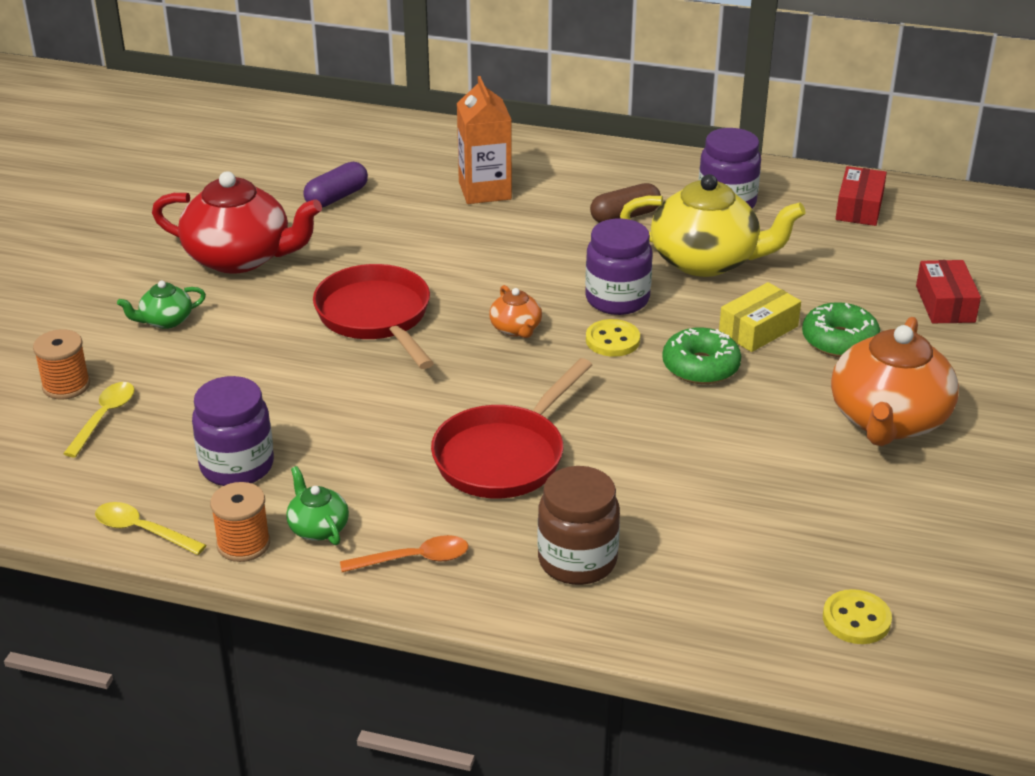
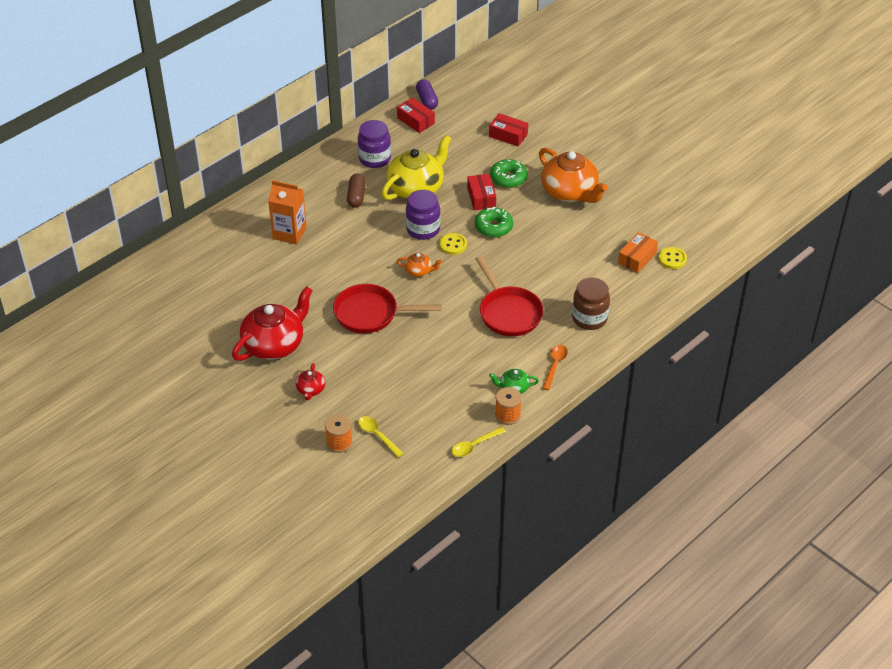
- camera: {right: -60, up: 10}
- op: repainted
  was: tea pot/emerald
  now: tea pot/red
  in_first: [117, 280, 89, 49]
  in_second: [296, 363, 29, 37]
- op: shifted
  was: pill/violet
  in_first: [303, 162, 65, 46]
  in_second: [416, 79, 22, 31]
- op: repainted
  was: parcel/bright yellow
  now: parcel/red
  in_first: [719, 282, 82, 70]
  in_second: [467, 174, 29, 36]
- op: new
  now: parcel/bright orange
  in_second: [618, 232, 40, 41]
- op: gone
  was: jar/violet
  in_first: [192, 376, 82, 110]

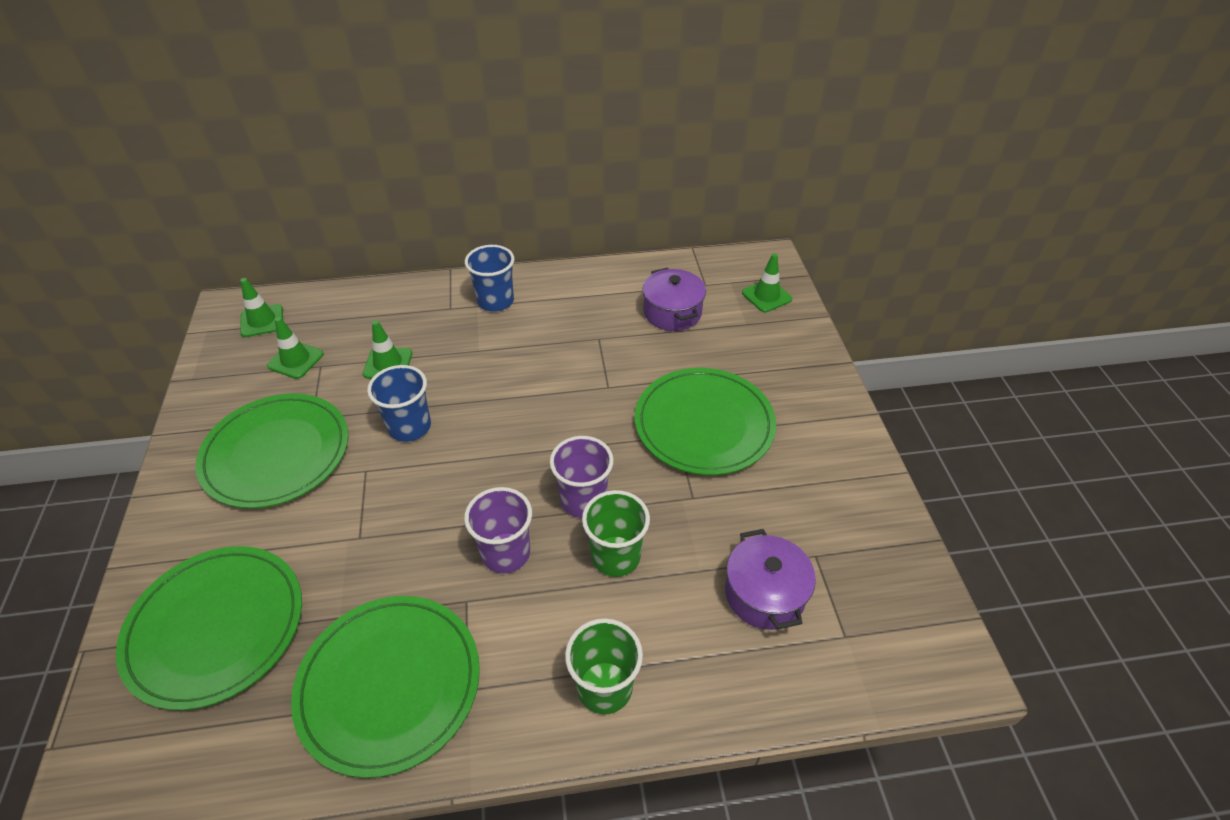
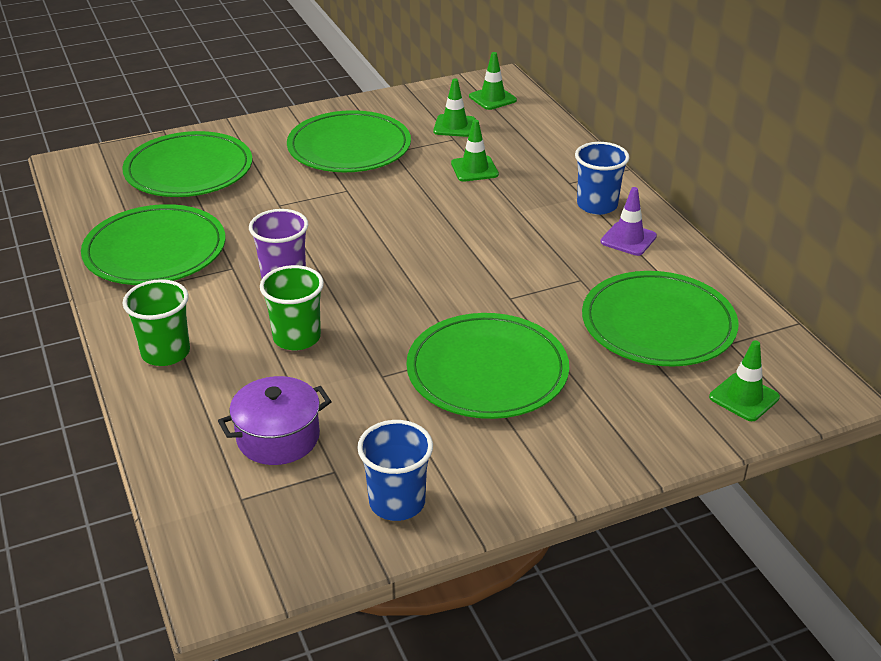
- camera: {right: 75, up: -10}
- op: shifted
  was: beaker/royal blue
  in_first: [367, 365, 64, 77]
  in_second: [357, 420, 76, 101]
- op: swapped
  was: cooking pot/violet
  now: flat dish/emerald
  in_first: [642, 268, 64, 63]
  in_second: [582, 271, 156, 96]
- op: new
  now: traffic cone/violet
  in_second: [601, 187, 56, 69]
- op: gone
  was: beaker/violet
  in_first: [550, 436, 64, 82]

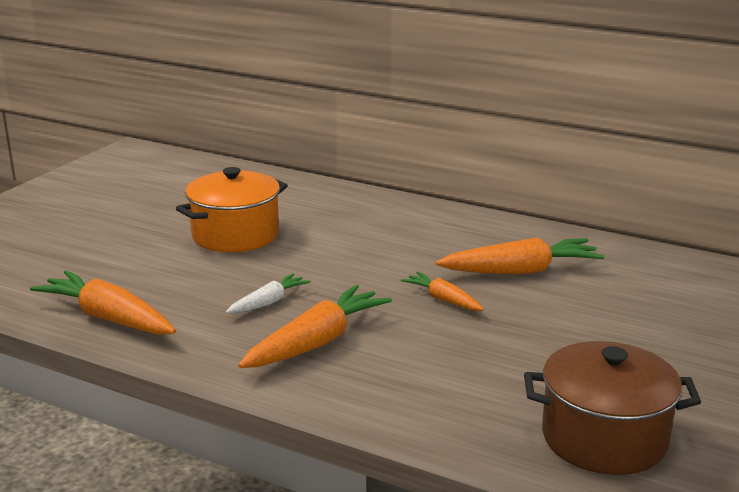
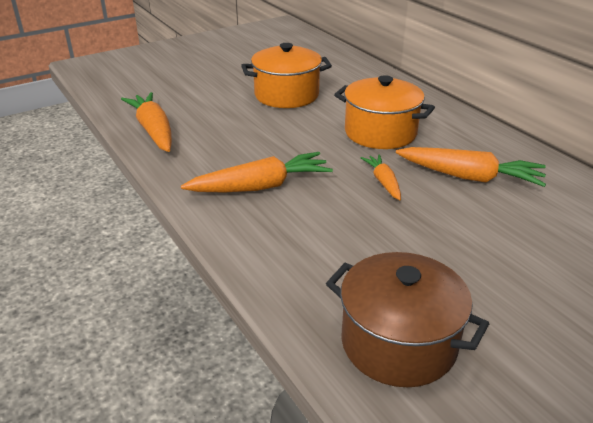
- camera: {right: 30, up: 10}
- op: new
  now: cooking pot/bright orange
  in_second: [334, 75, 101, 74]
- op: gone
  was: root vegetable/pure white
  in_first: [226, 273, 85, 40]

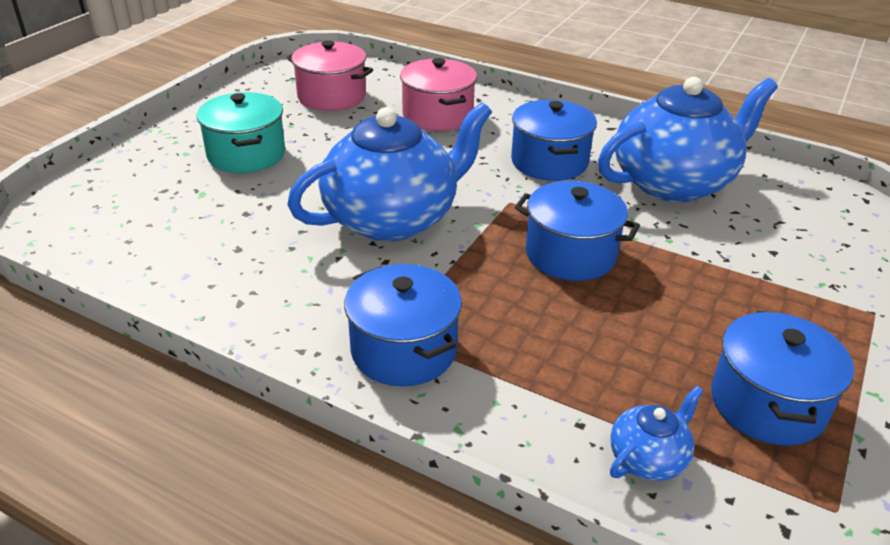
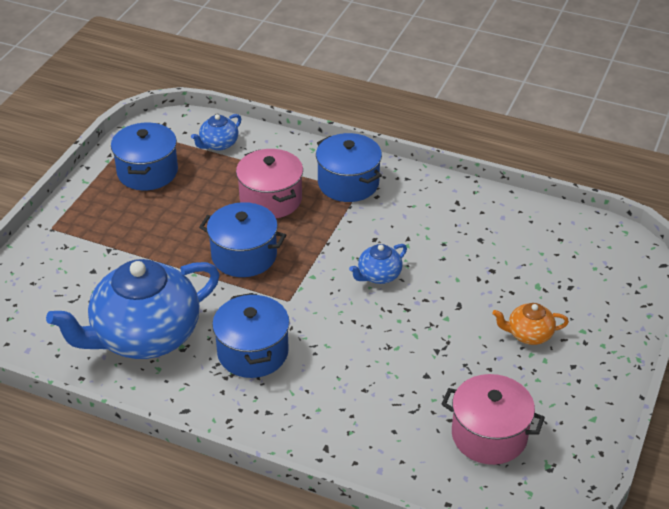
- camera: {right: 175, up: 5}
- op: shifted
  was: cooking pot/pink
  in_first: [400, 58, 77, 73]
  in_second: [236, 149, 67, 69]
- op: scaled
  was: tea pot/royal blue
  in_first: [287, 102, 205, 140]
  in_second: [349, 244, 58, 40]
  ratio: 0.43
- op: swapped
  was: cooking pot/teal
  now: tea pot/bright orange
  in_first: [197, 92, 88, 81]
  in_second: [492, 303, 77, 42]

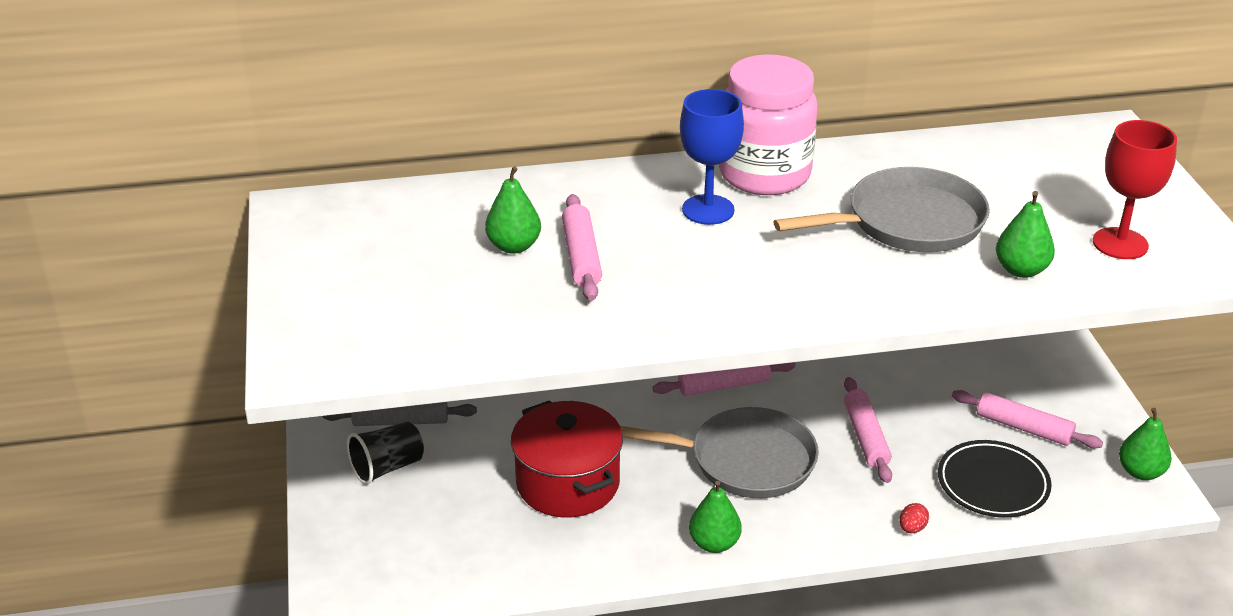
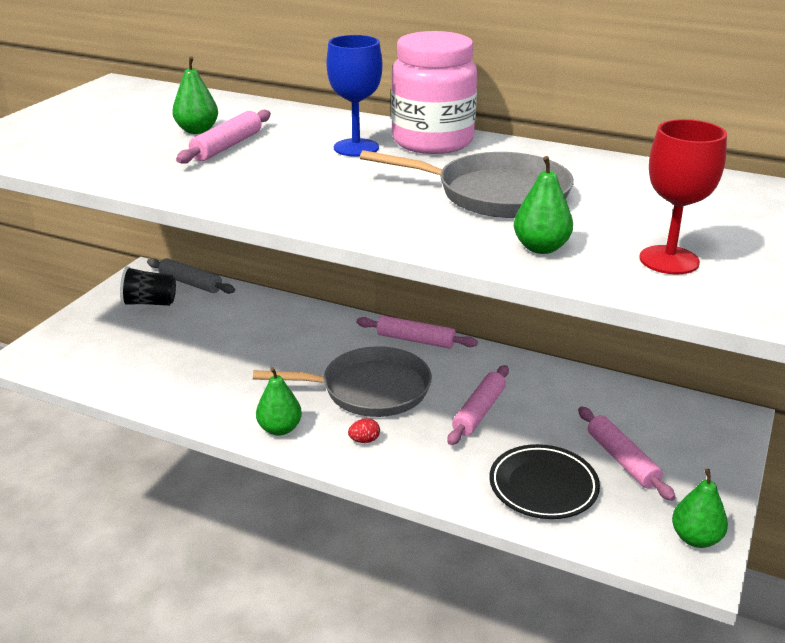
- camera: {right: 35, up: -5}
- op: rotated
  was: frying pan/grey
  in_first: [620, 407, 199, 91]
  in_second: [253, 346, 179, 71]
  clockwise: -45
- op: shifted
  was: egg shape/red
  in_first: [900, 503, 29, 30]
  in_second: [348, 418, 32, 25]
- op: gone
  was: cooking pot/red
  in_first: [511, 400, 112, 117]

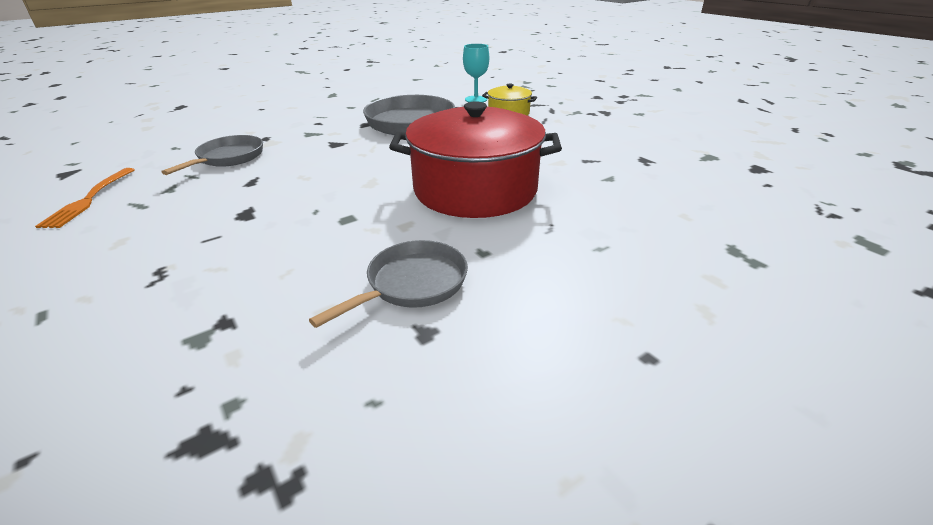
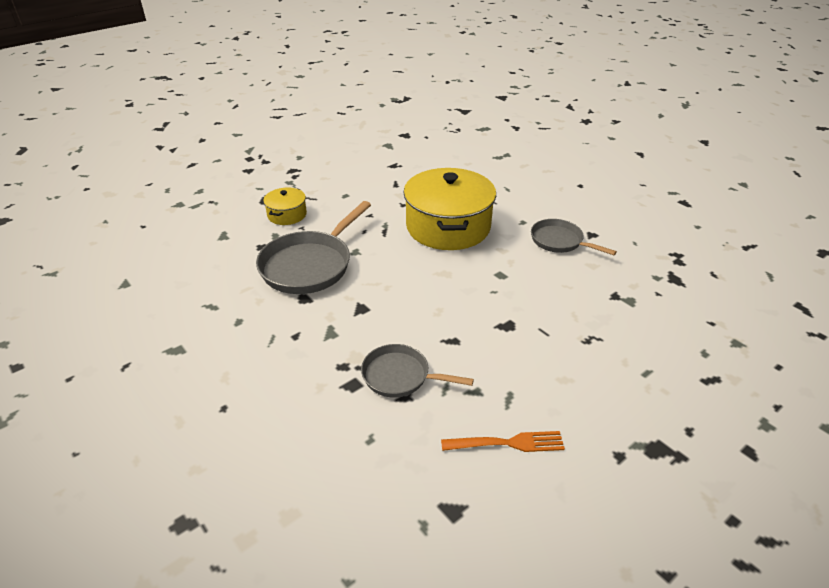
- camera: {right: -95, up: 5}
- op: repainted
  was: cooking pot/red
  now: cooking pot/bright yellow
  in_first: [389, 102, 173, 116]
  in_second: [403, 168, 93, 82]
- op: gone
  was: goblet/teal
  in_first: [463, 44, 26, 58]

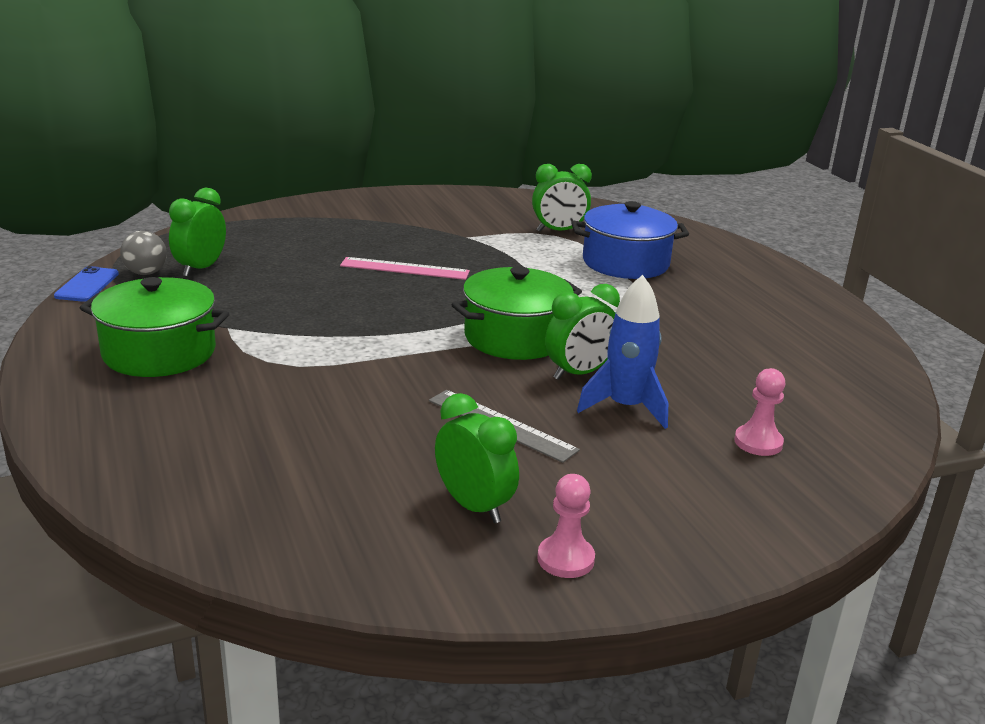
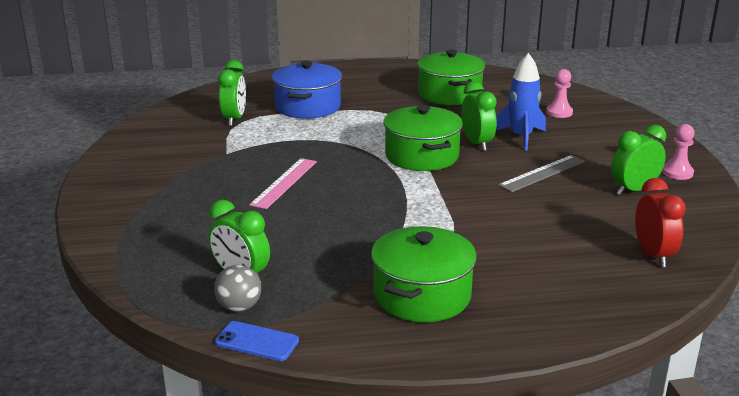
- camera: {right: -75, up: 0}
- op: new
  now: cooking pot/emerald
  in_second: [417, 49, 68, 56]
- op: new
  now: clock/red
  in_second: [635, 178, 51, 89]

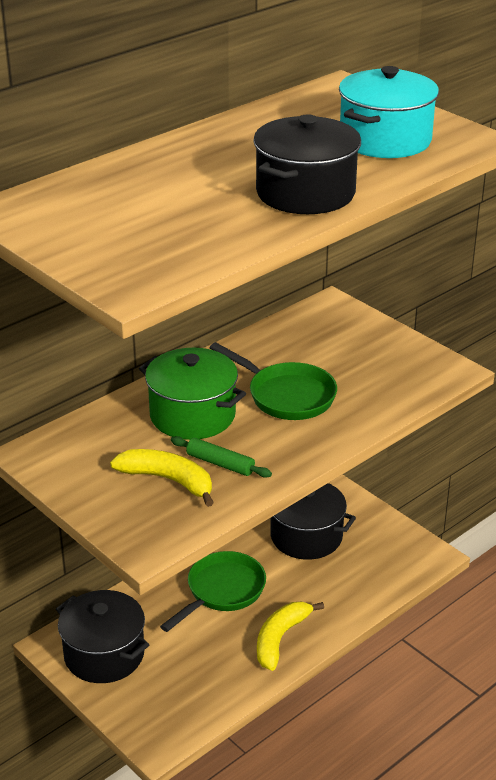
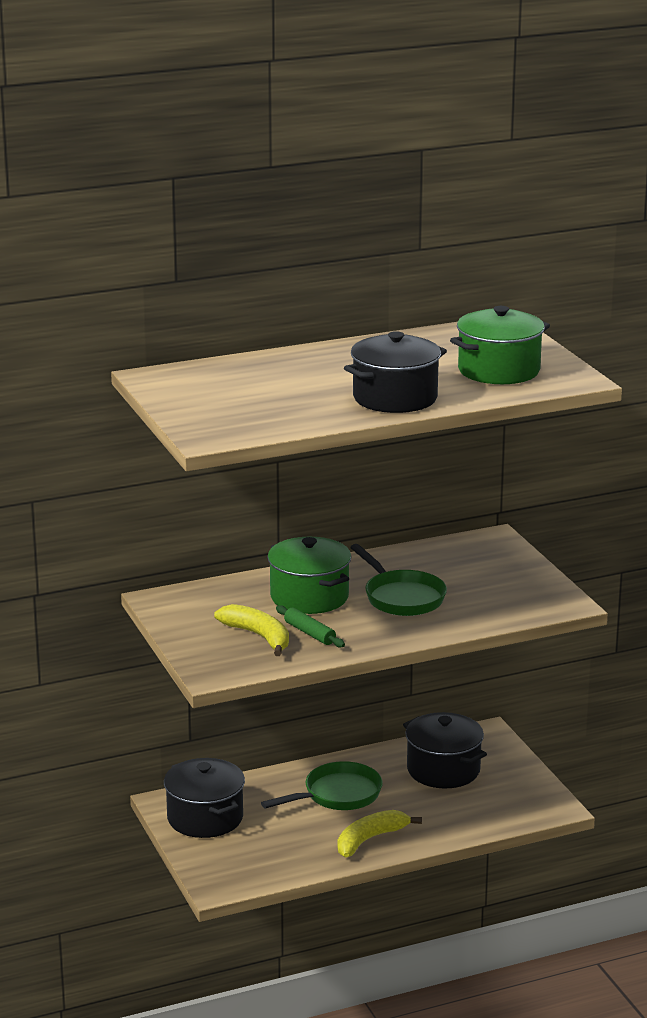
- camera: {right: 20, up: -10}
- op: repainted
  was: cooking pot/teal
  now: cooking pot/emerald
  in_first: [339, 66, 100, 92]
  in_second: [450, 306, 100, 78]

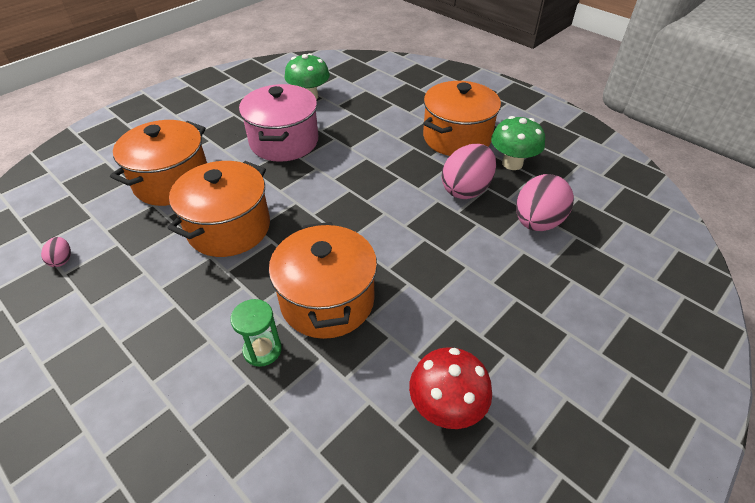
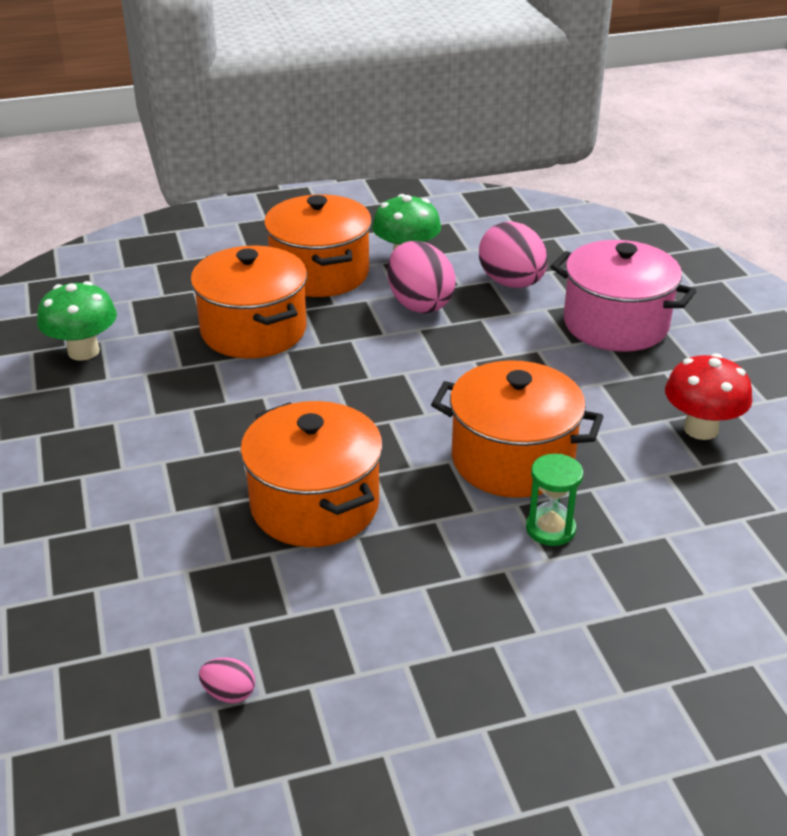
- camera: {right: -60, up: -10}
- op: shifted
  was: cooking pot/bright orange
  in_first: [110, 120, 97, 86]
  in_second: [191, 246, 116, 112]
- op: shifted
  was: cooking pot/pink
  in_first: [239, 84, 79, 78]
  in_second: [550, 240, 146, 112]

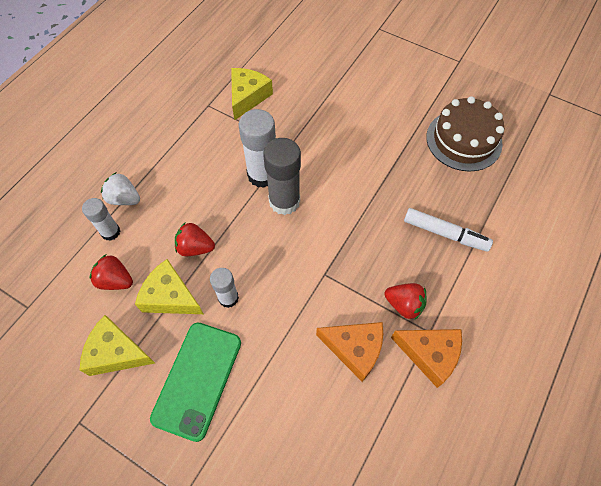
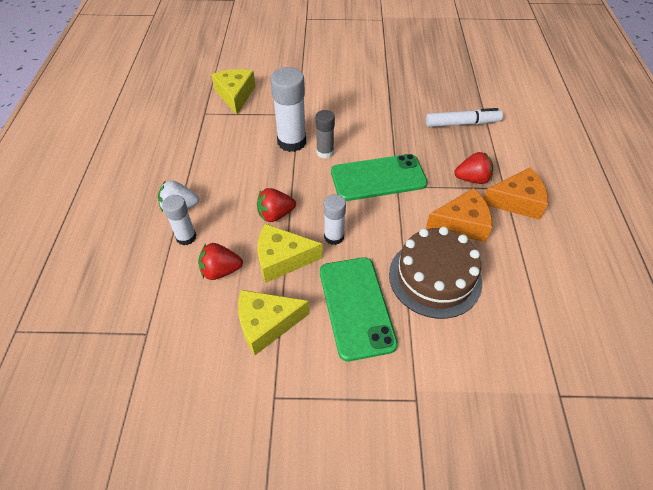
- camera: {right: -30, up: -10}
- op: scaled
  was: glue/grey
  in_first: [263, 138, 38, 77]
  in_second: [315, 110, 20, 48]
  ratio: 0.59
- op: new
  now: mobile phone/emerald
  in_second: [331, 154, 96, 47]
- op: shifted
  was: cake/dark brown
  in_first: [426, 96, 78, 76]
  in_second: [389, 227, 93, 92]

